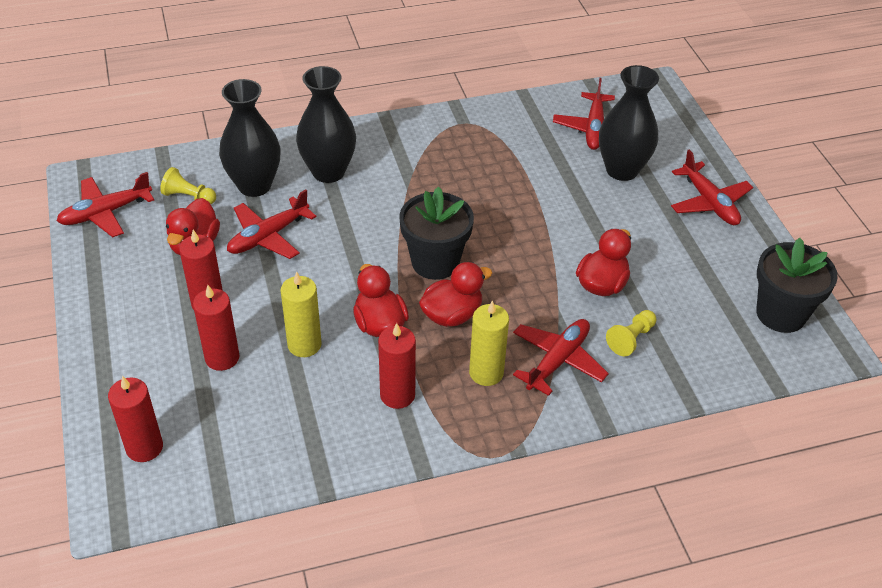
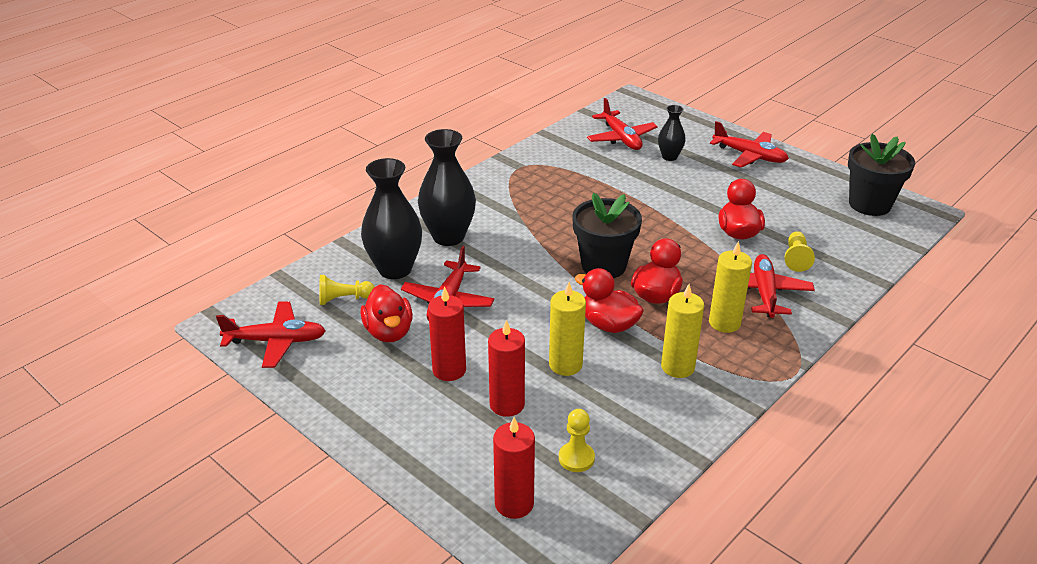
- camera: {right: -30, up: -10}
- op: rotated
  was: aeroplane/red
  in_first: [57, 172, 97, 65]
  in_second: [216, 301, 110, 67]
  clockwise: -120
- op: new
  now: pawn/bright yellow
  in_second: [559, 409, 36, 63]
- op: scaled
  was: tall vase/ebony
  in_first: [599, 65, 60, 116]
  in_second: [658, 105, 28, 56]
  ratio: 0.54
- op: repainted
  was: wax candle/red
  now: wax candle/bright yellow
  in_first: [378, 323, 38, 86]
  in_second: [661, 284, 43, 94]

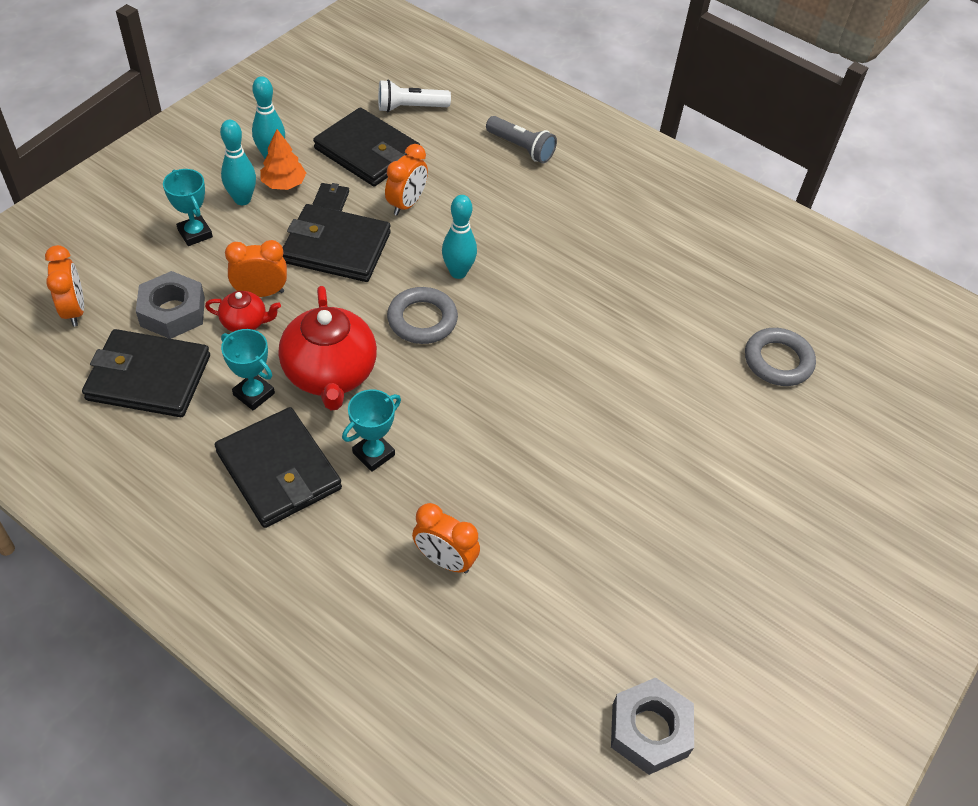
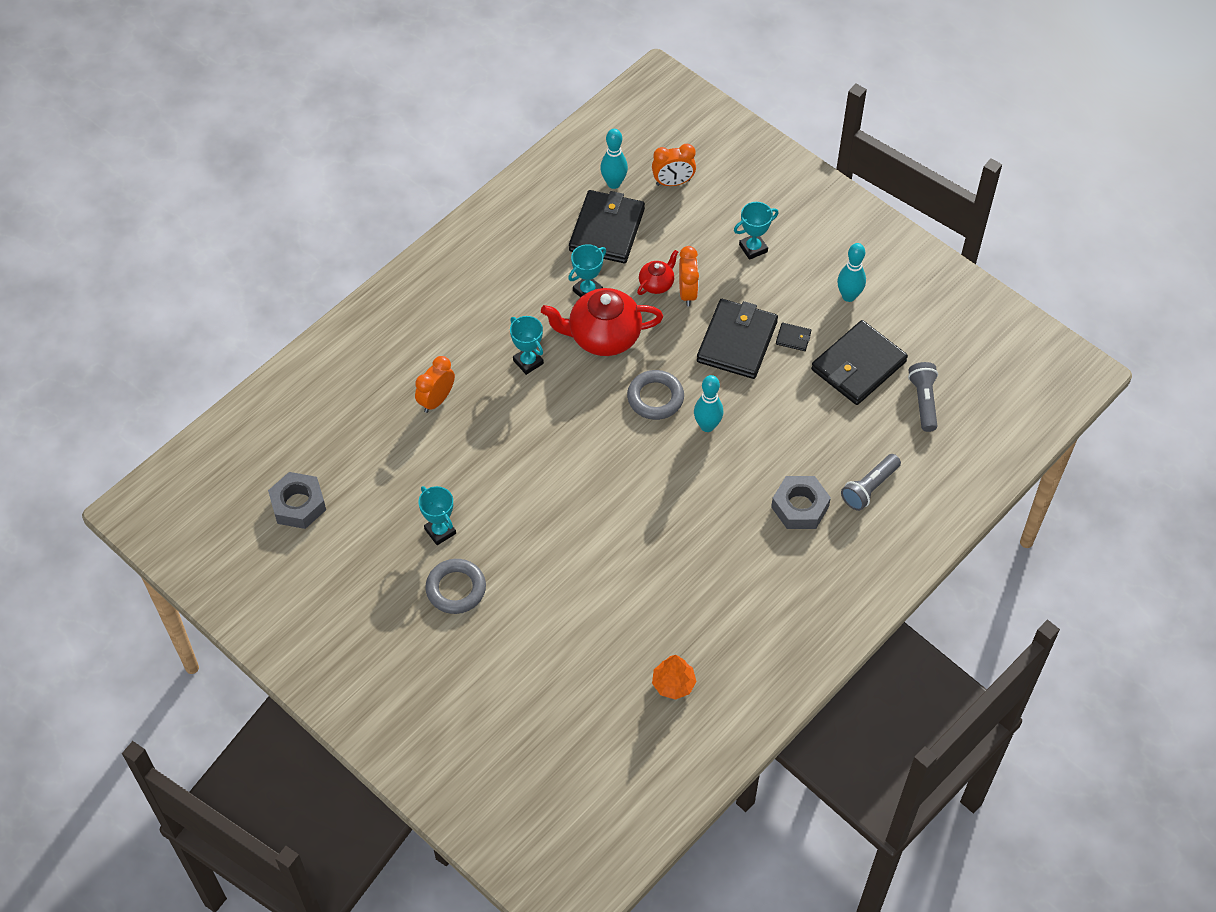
- camera: {right: 100, up: 5}
- op: new
  now: trophy/teal
  in_second: [418, 486, 38, 59]
- op: shifted
  was: hoop/grey
  in_first: [745, 328, 71, 58]
  in_second: [425, 559, 61, 55]
- op: shifted
  was: tenpin/teal
  in_first: [220, 120, 36, 85]
  in_second: [600, 129, 28, 60]
- op: rotated
  was: tea pot/red
  in_first: [205, 291, 76, 41]
  in_second: [637, 250, 41, 45]
  clockwise: -150
- op: shifted
  was: toy tree/bright orange
  in_first: [260, 129, 46, 61]
  in_second: [652, 655, 45, 45]
- op: shifted
  was: nut/grey
  in_first: [136, 271, 69, 68]
  in_second: [771, 476, 60, 53]
- op: repainted
  was: pocket torch/pure white
  now: pocket torch/grey
  in_first: [378, 80, 73, 32]
  in_second: [908, 362, 30, 70]
- op: gone
  was: wallet/ebony
  in_first: [215, 407, 127, 121]
- op: gone
  was: clock/bright orange
  in_first: [385, 144, 43, 72]

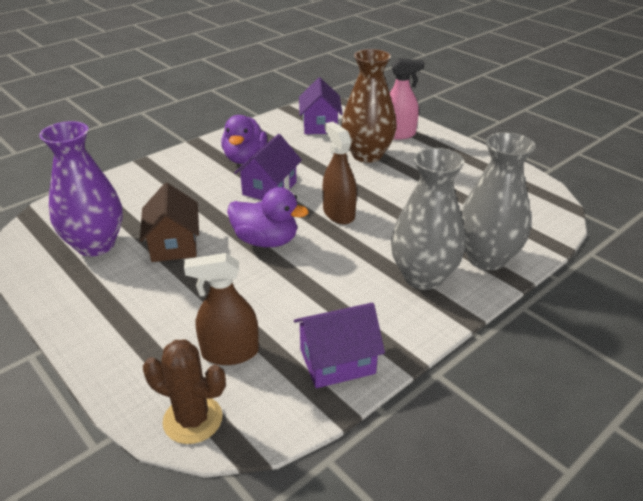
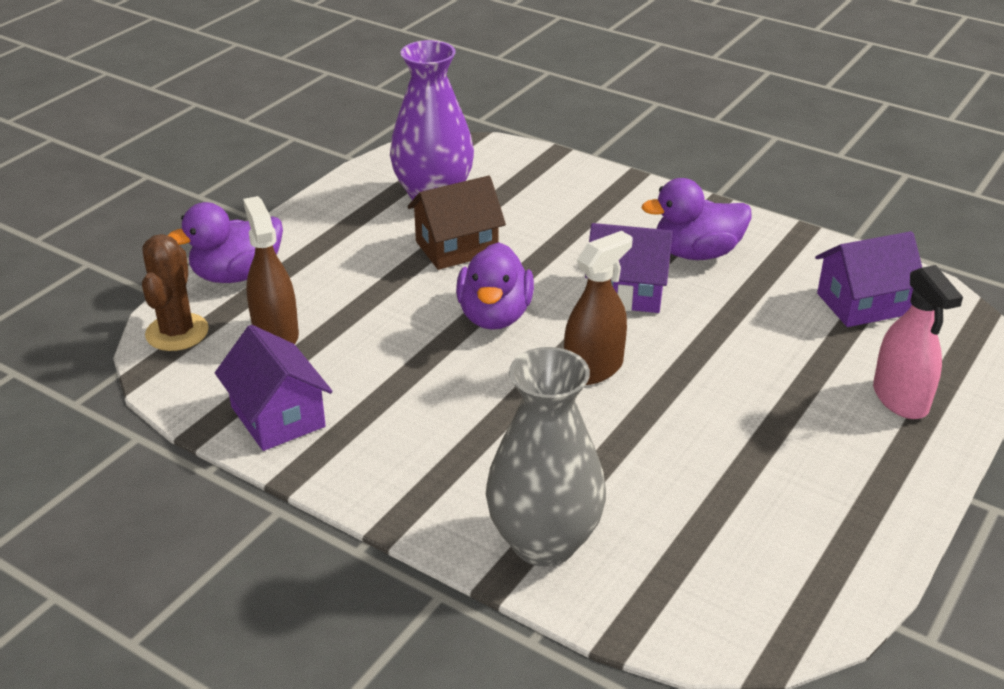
- camera: {right: 75, up: 0}
- op: new
  now: duck/violet
  in_second: [168, 202, 115, 81]
- op: gone
  was: tall vase/dark brown
  in_first: [341, 49, 56, 114]
- op: gone
  was: tall vase/grey
  in_first: [391, 148, 74, 142]

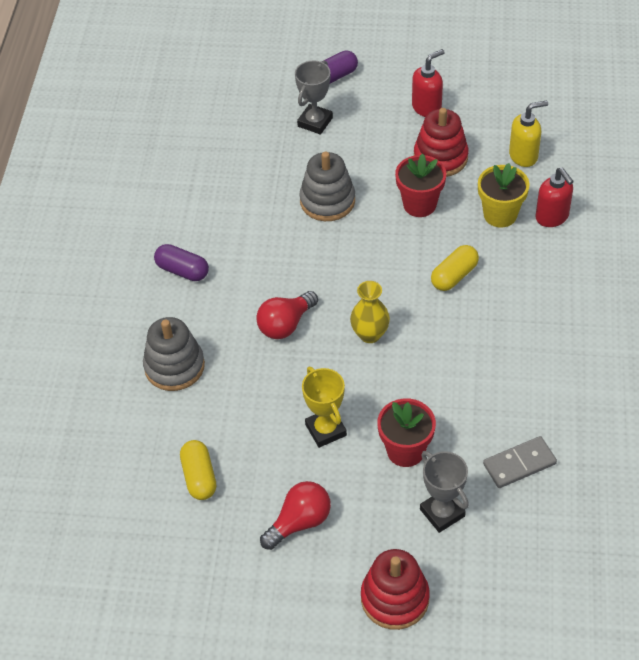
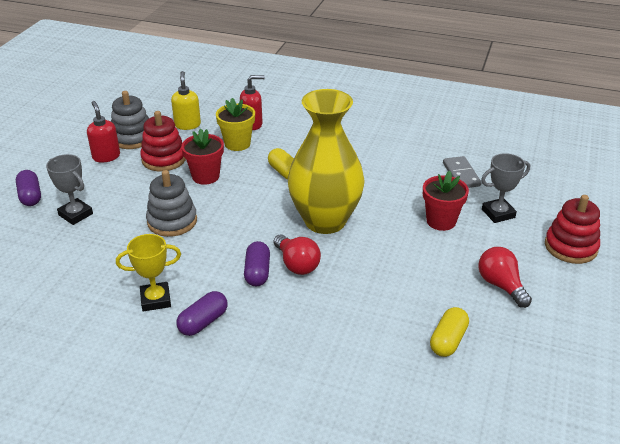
- camera: {right: -80, up: -15}
- op: shifted
  was: ring stacker/grey
  in_first: [143, 317, 62, 74]
  in_second: [111, 91, 38, 58]
- op: shifted
  was: trophy/bright yellow
  in_first: [302, 367, 45, 81]
  in_second: [116, 234, 65, 78]
- op: new
  now: pill/violet
  in_second: [244, 241, 26, 45]
- op: scaled
  was: tall vase/bright yellow
  in_first: [350, 281, 40, 62]
  in_second: [288, 89, 77, 145]
  ratio: 2.3
- op: rotated
  was: pill/bright yellow
  in_first: [180, 440, 36, 60]
  in_second: [430, 307, 39, 50]
  clockwise: -60

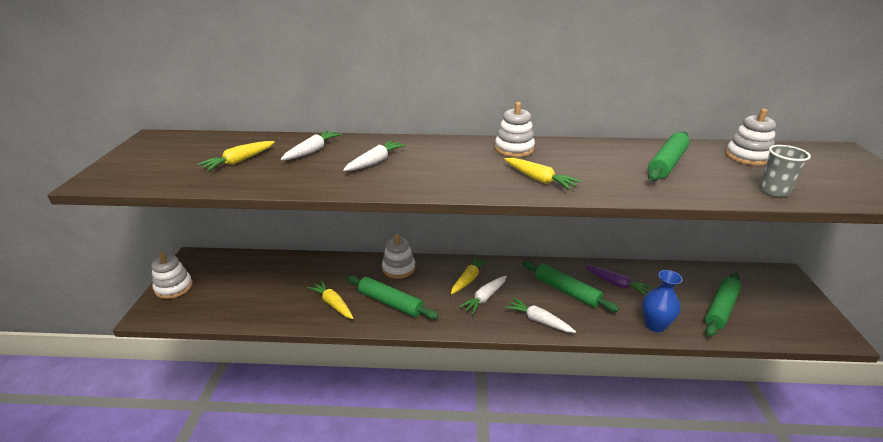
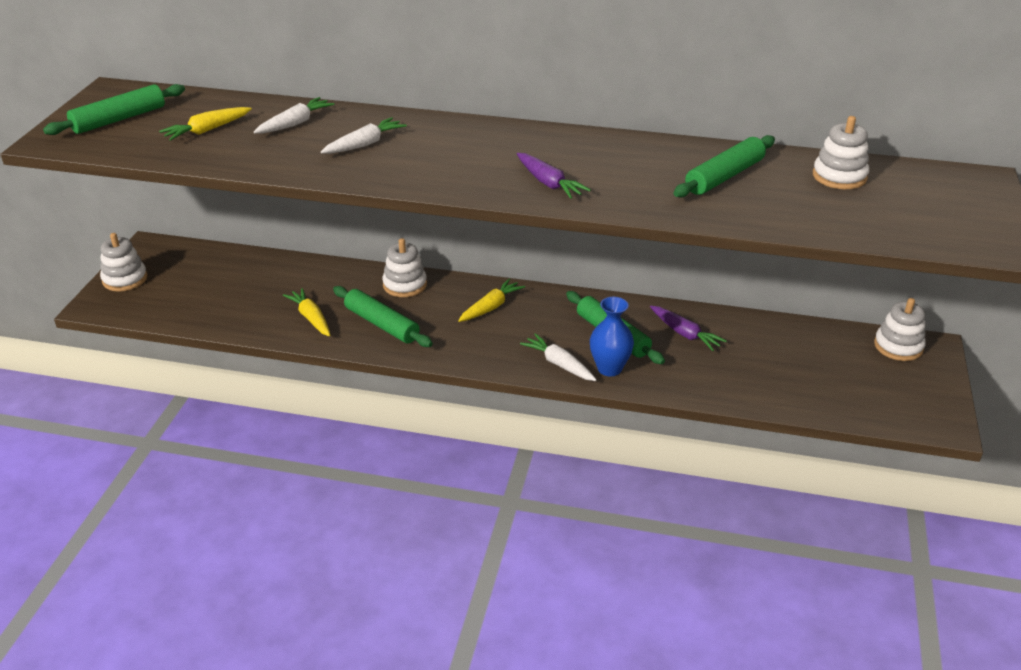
- camera: {right: 10, up: 5}
- op: shifted
  was: pastry roller/emerald
  in_first: [705, 273, 36, 63]
  in_second: [43, 84, 142, 51]
- op: repainted
  was: root vegetable/bright yellow
  now: root vegetable/violet
  in_first: [504, 158, 77, 32]
  in_second: [517, 153, 74, 46]
- op: shifted
  was: tall vase/royal blue
  in_first: [642, 270, 41, 62]
  in_second: [590, 297, 44, 80]
- op: shifted
  was: ring stacker/pure white
  in_first: [495, 102, 40, 55]
  in_second: [874, 298, 52, 63]
- op: gone
  was: root vegetable/pure white
  in_first: [459, 276, 48, 39]
- op: gone
  was: beaker/grey
  in_first: [759, 145, 52, 52]

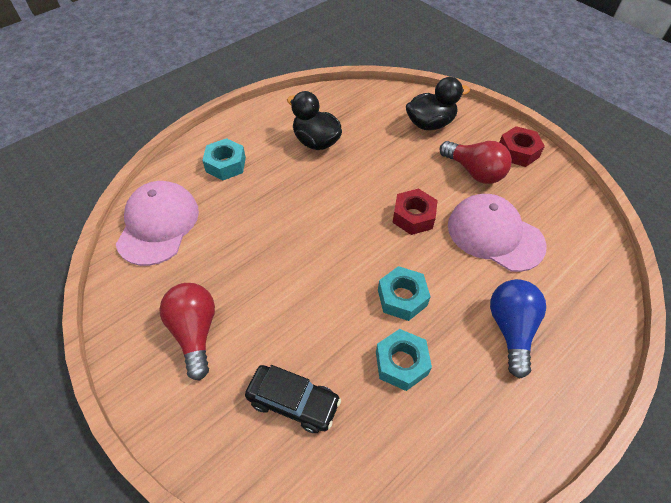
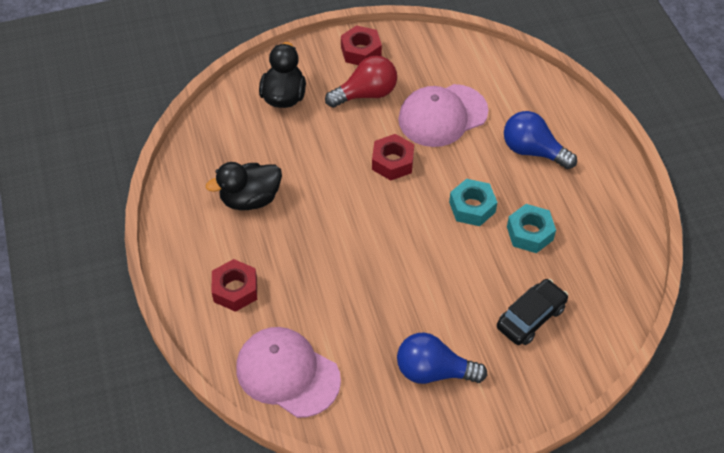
- camera: {right: -65, up: 0}
- op: repainted
  was: nut/teal
  now: nut/red
  in_first: [202, 138, 44, 43]
  in_second: [212, 259, 45, 53]
- op: repainted
  was: lightbulb/red
  now: lightbulb/royal blue
  in_first: [159, 283, 56, 98]
  in_second: [397, 332, 90, 52]

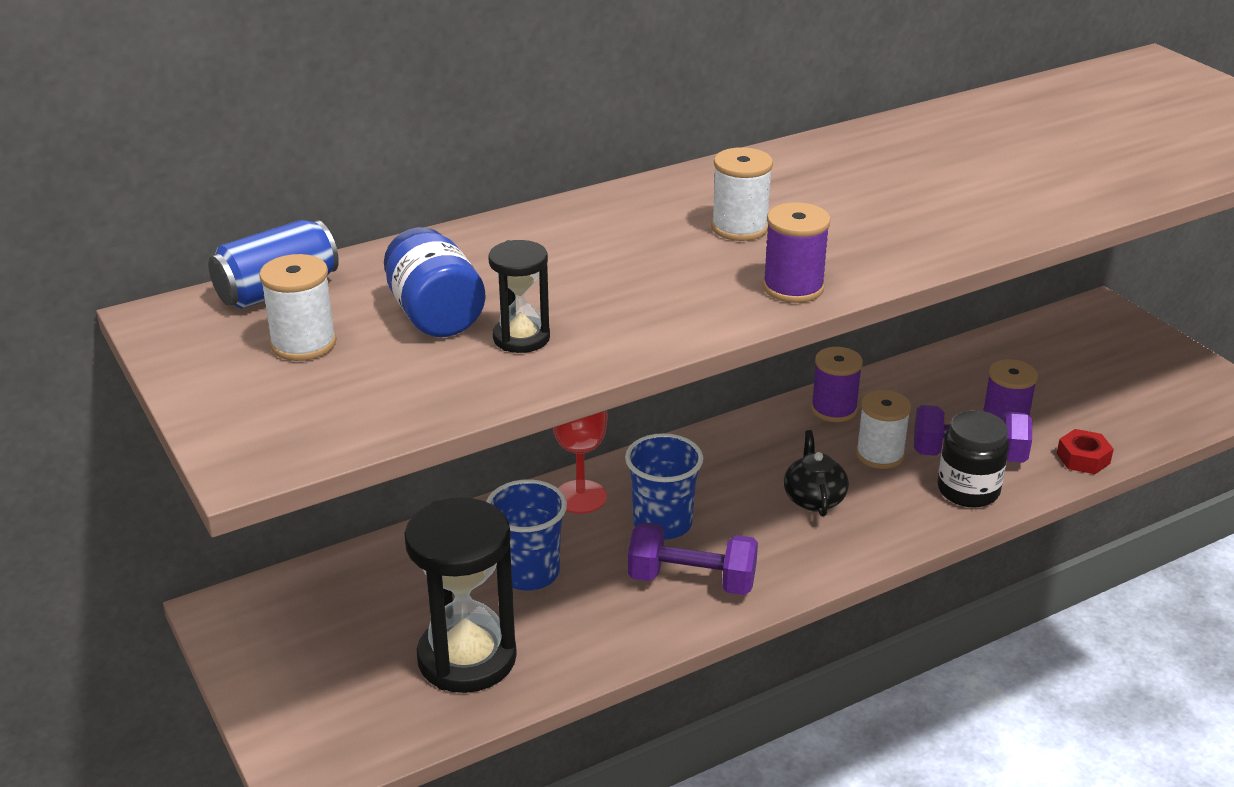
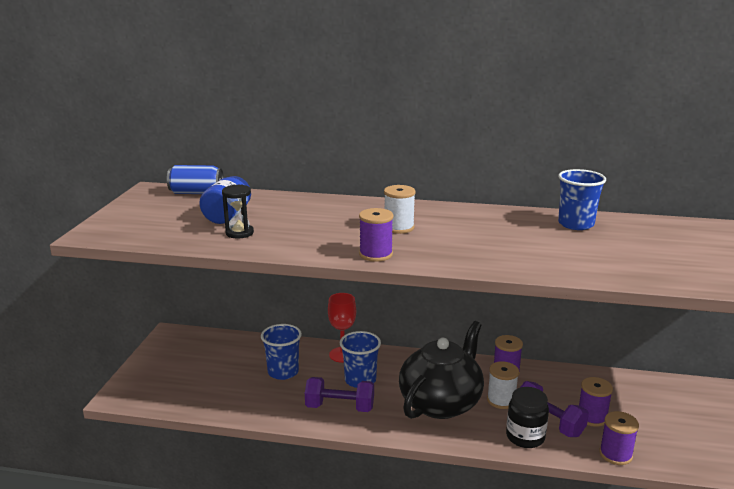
- camera: {right: 40, up: -10}
- op: rotated
  was: free weight/violet
  in_first: [628, 522, 130, 73]
  in_second: [305, 377, 69, 35]
  clockwise: -45
- op: scaled
  was: tea pot/ebony
  in_first: [784, 430, 65, 87]
  in_second: [399, 321, 85, 98]
  ratio: 2.27
- op: new
  now: beaker/royal blue
  in_second: [558, 169, 48, 61]
- op: swapped
  was: nut/red
  now: reel of thread/violet
  in_first: [1057, 429, 57, 45]
  in_second: [599, 411, 40, 54]
- op: gone
  was: reel of thread/pure white
  in_first: [259, 254, 78, 107]
- op: gone
  was: sandglass/ebony
  in_first: [405, 498, 112, 195]

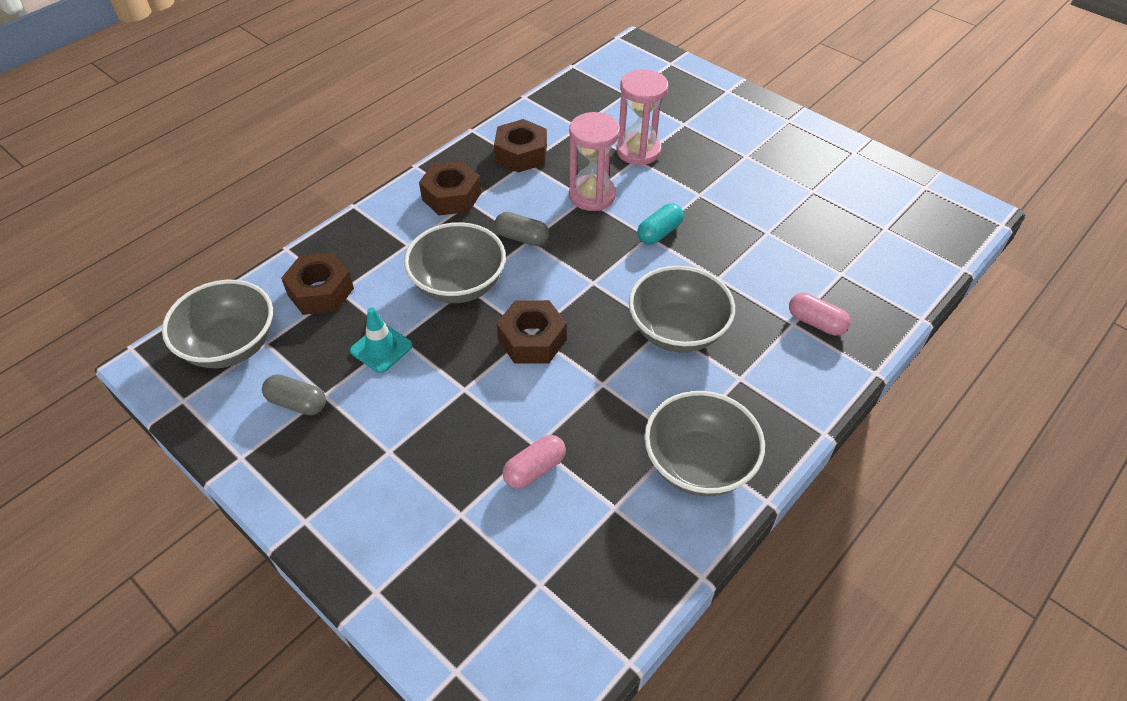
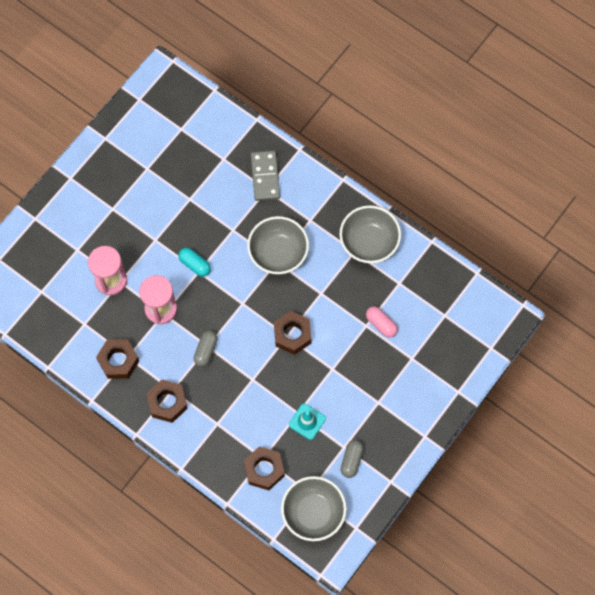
- camera: {right: -95, up: 20}
- op: swapped
  was: pill/pink
  now: domino tile/grey
  in_first: [789, 293, 61, 42]
  in_second: [251, 151, 29, 50]
- op: gone
  was: bowl/grey
  in_first: [404, 222, 102, 81]

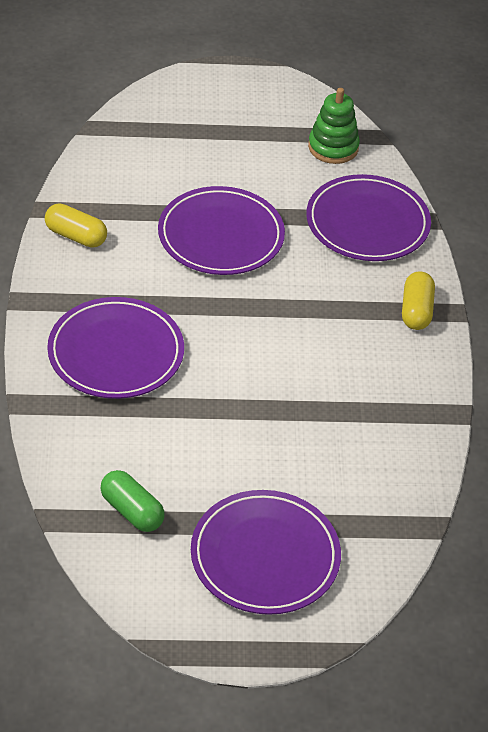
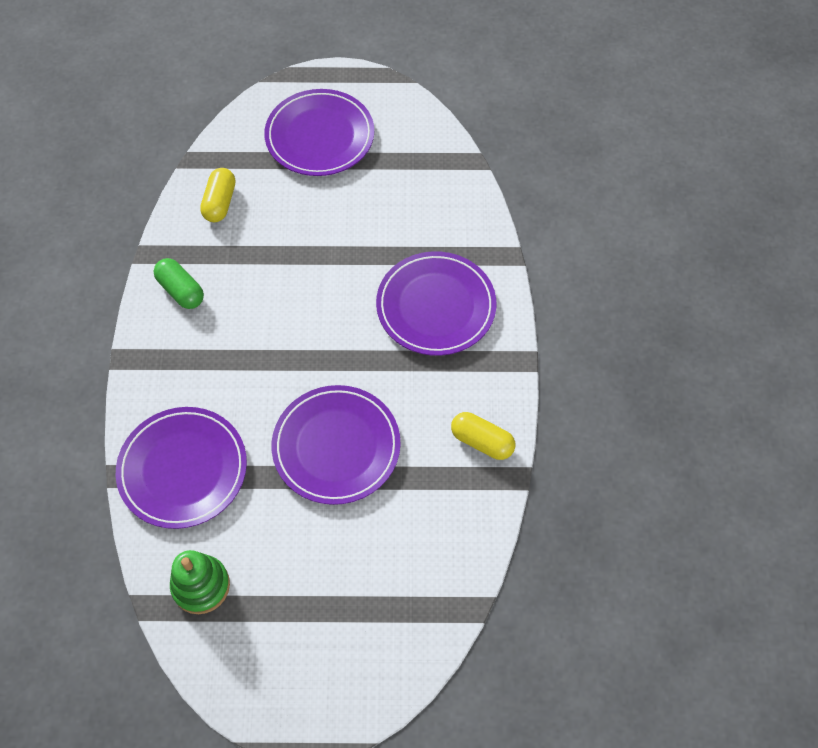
- camera: {right: -175, up: 15}
- op: shifted
  was: pill/emerald
  in_first: [100, 470, 65, 62]
  in_second: [154, 258, 50, 51]
- op: shifted
  was: pill/bright yellow
  in_first: [402, 272, 33, 58]
  in_second: [200, 168, 35, 54]

